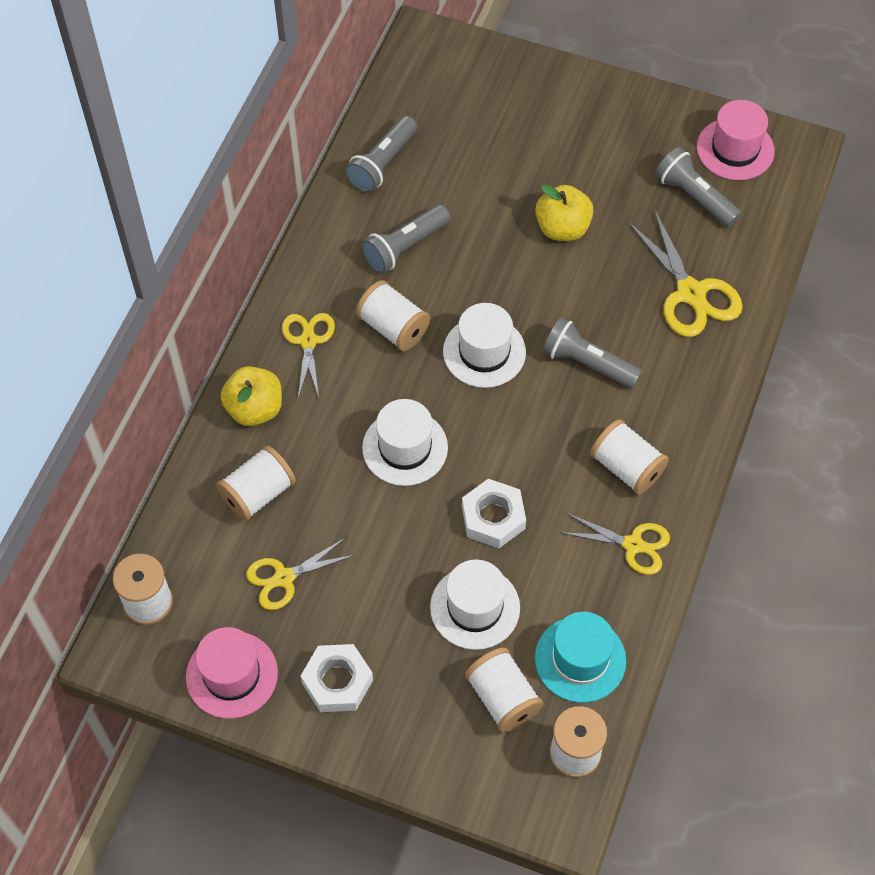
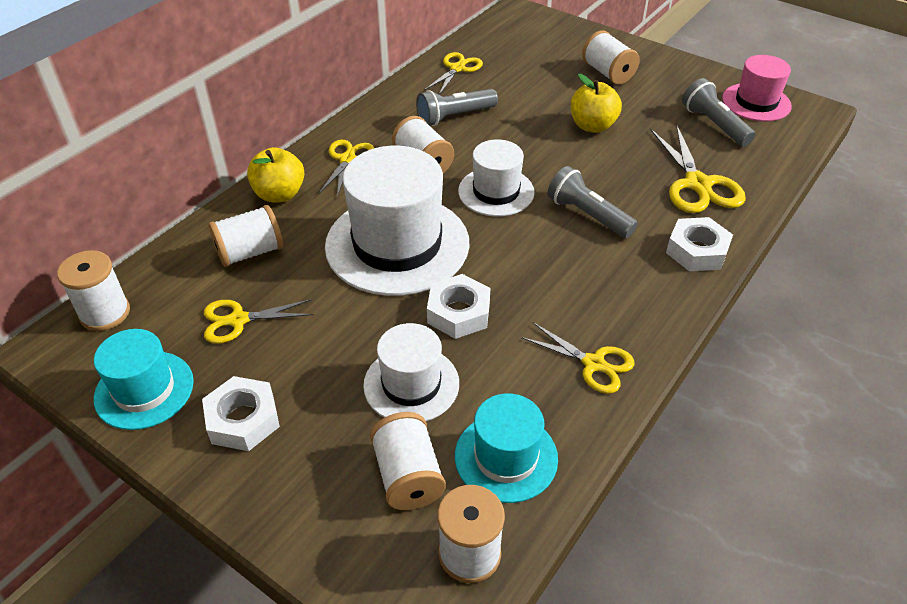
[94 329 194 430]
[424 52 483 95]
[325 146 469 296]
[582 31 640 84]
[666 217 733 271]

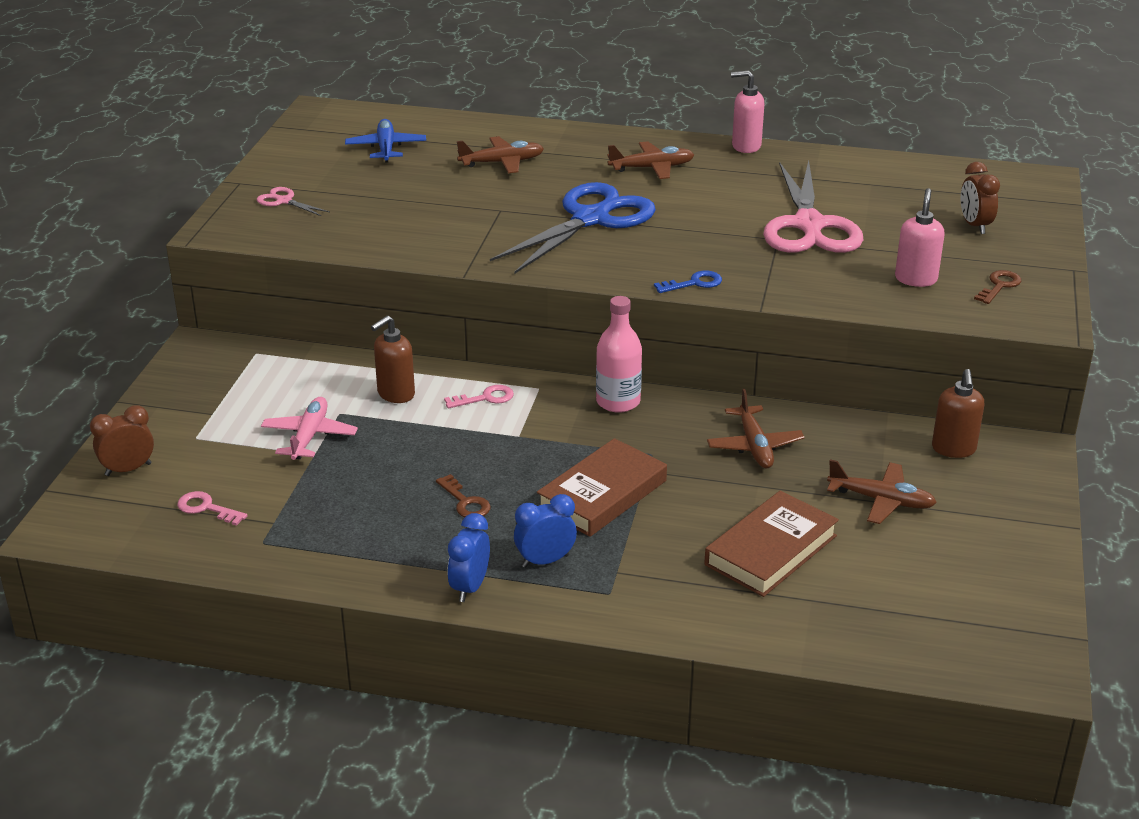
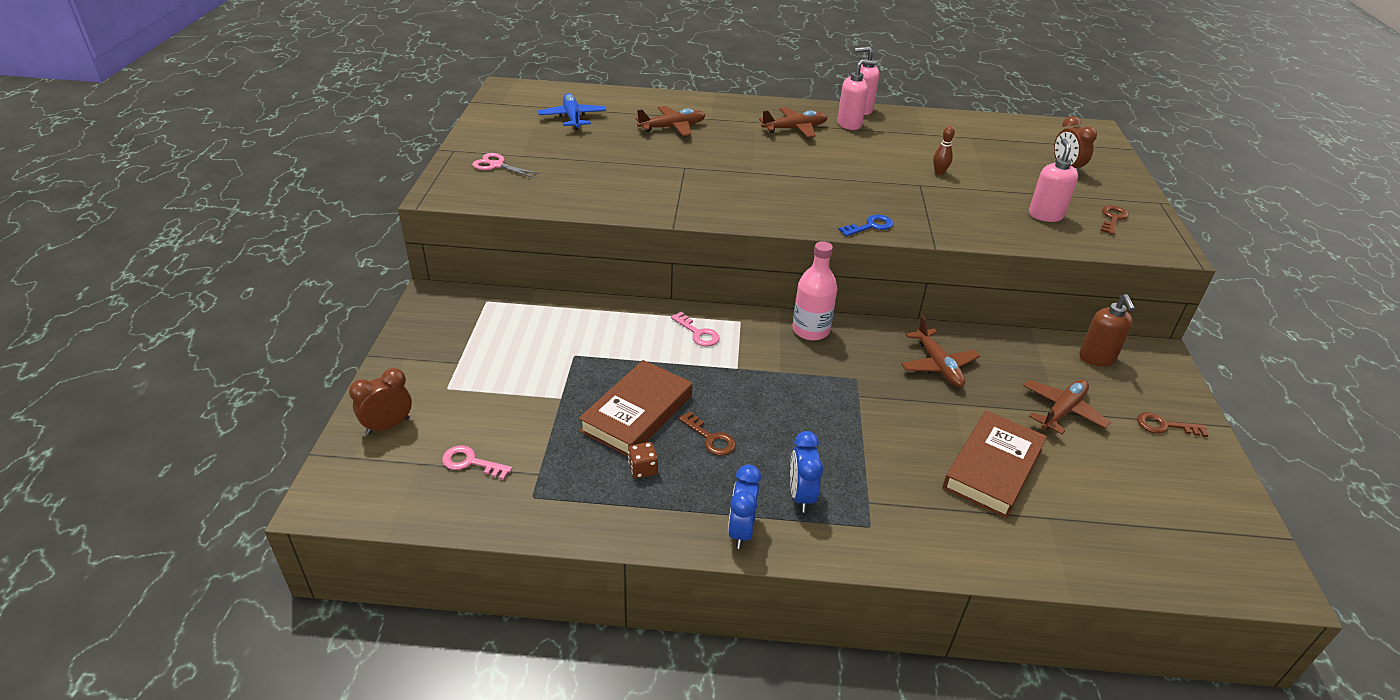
[261 397 358 460] (first image)
[371 316 415 403] (first image)
[671 312 720 347]
[490 182 656 274] (first image)
[790 431 823 512]
[579 360 692 457]
[933 126 955 175]
[1023 379 1111 434]
[628 442 658 478]
[837 59 876 130]
[1137 412 1209 437]

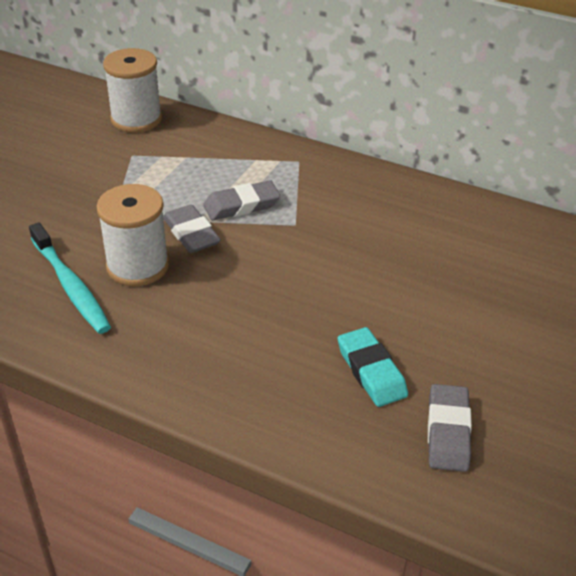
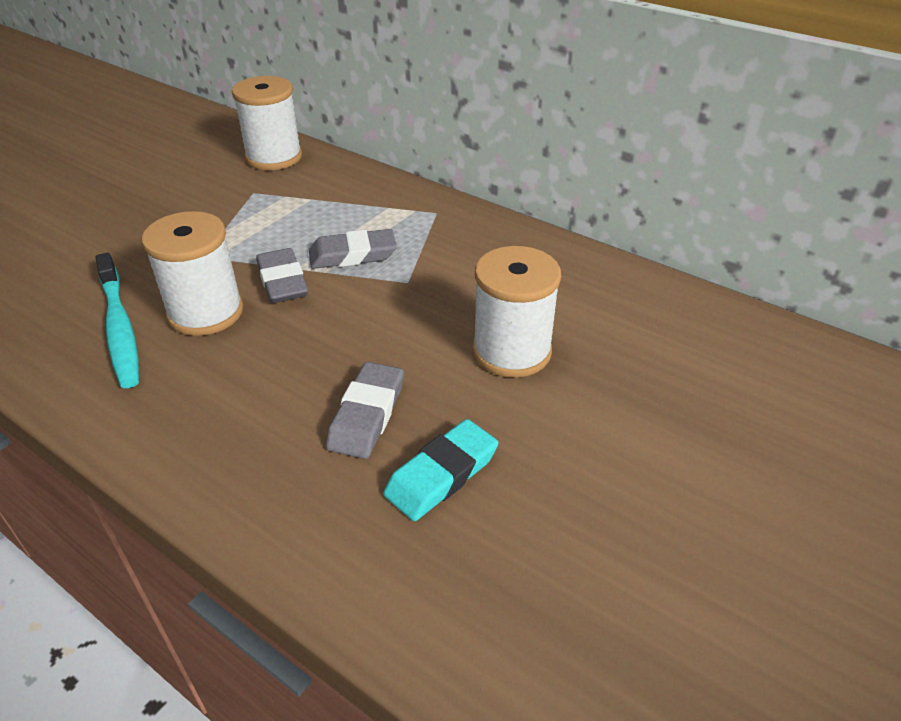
[383 419 499 521]
[326 362 404 459]
[473 246 561 378]

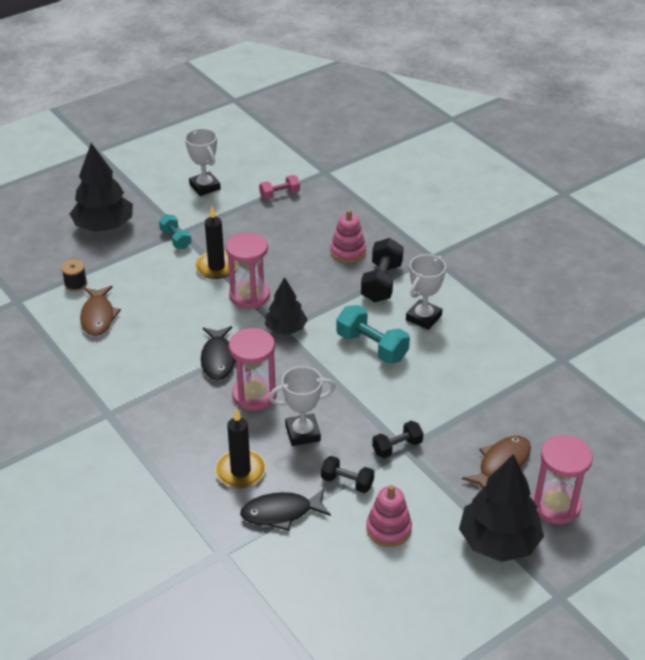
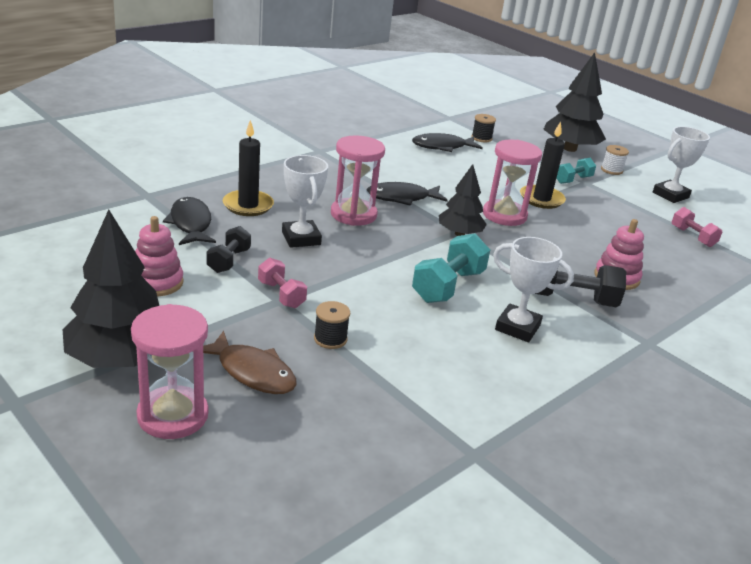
[412 133 483 152]
[258 258 307 308]
[314 301 350 349]
[601 145 629 175]

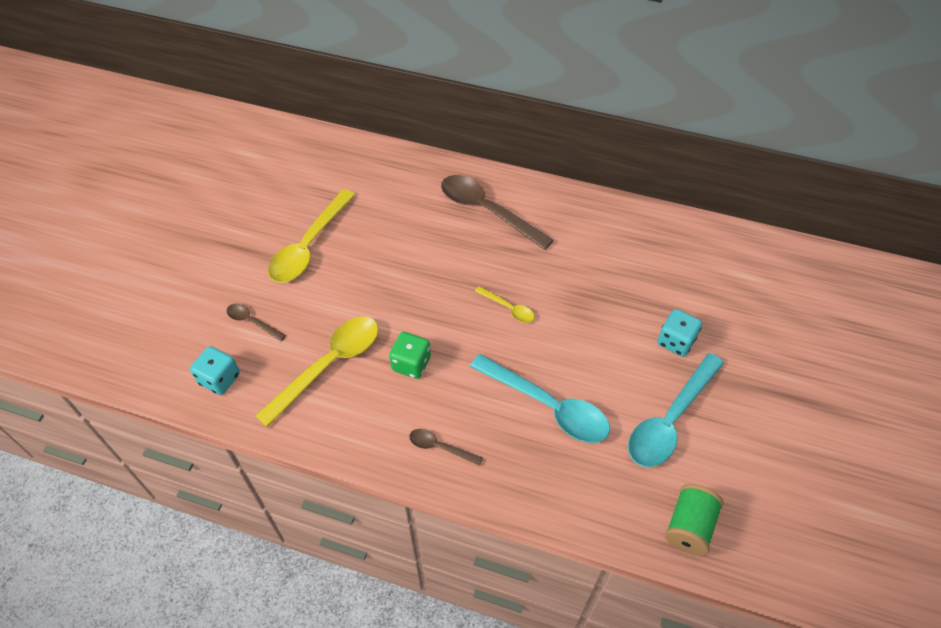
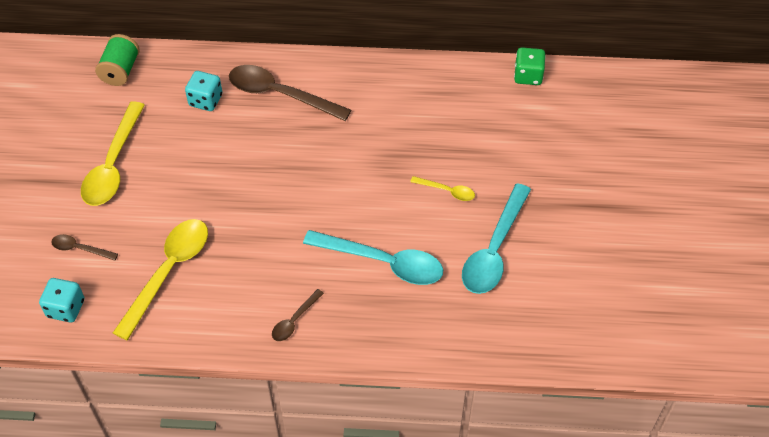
[514 47 546 85]
[272 289 324 341]
[410 176 475 201]
[185 71 222 111]
[95 34 140 86]

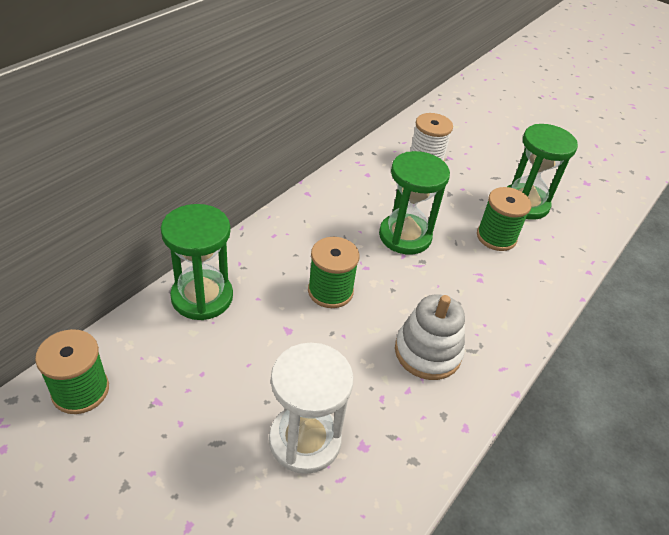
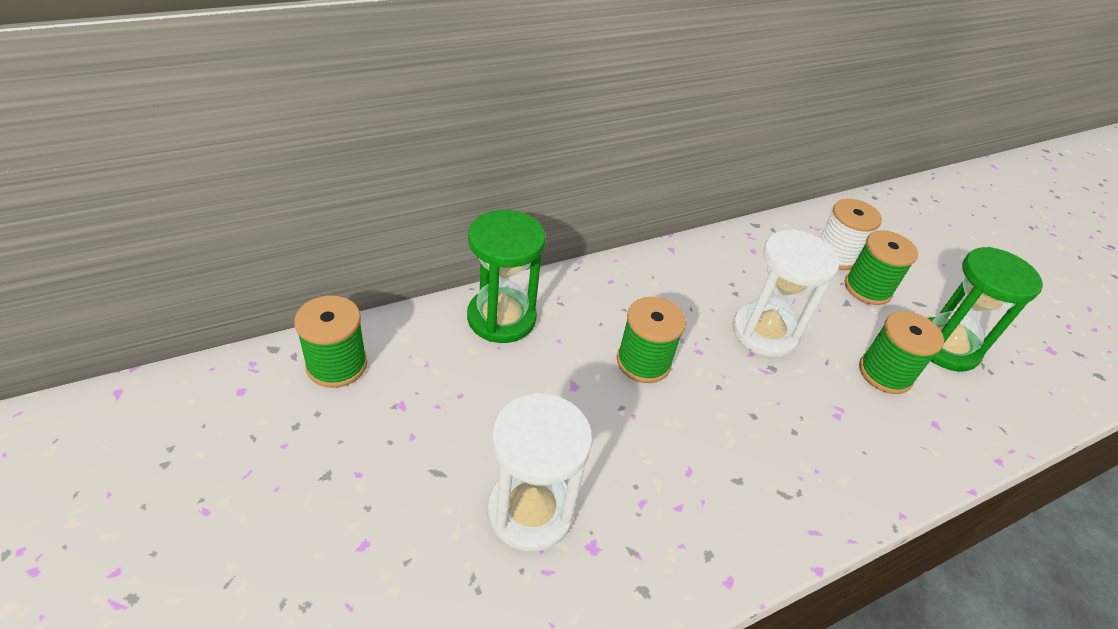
[733 229 840 357]
[395 294 465 380] (first image)
[845 230 918 305]

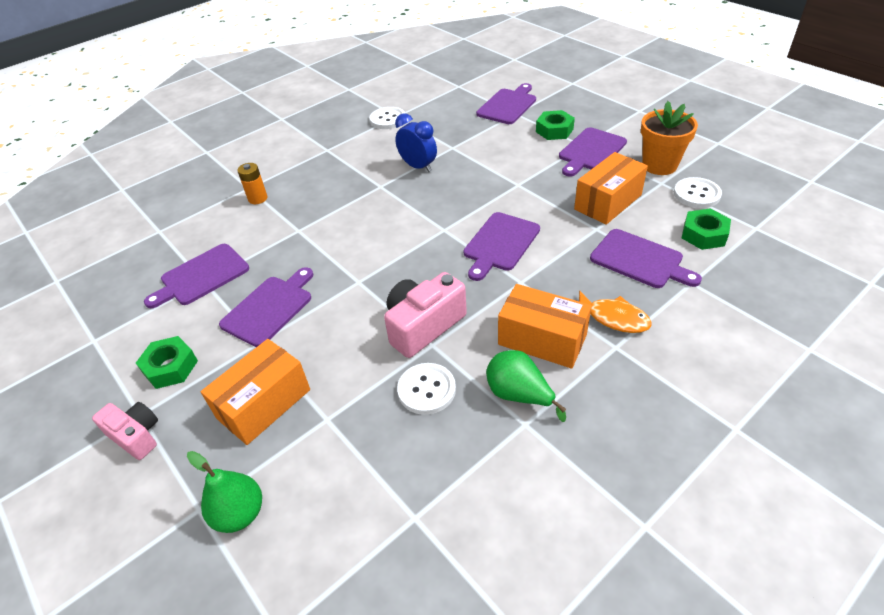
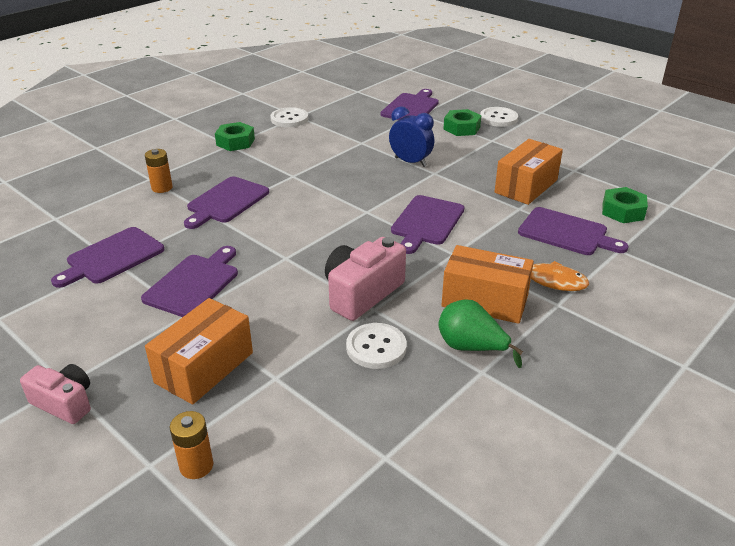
[215 122 255 151]
[170 411 213 479]
[389 106 434 167]
[184 176 269 229]
[641 101 698 175] (first image)
[480 107 518 127]

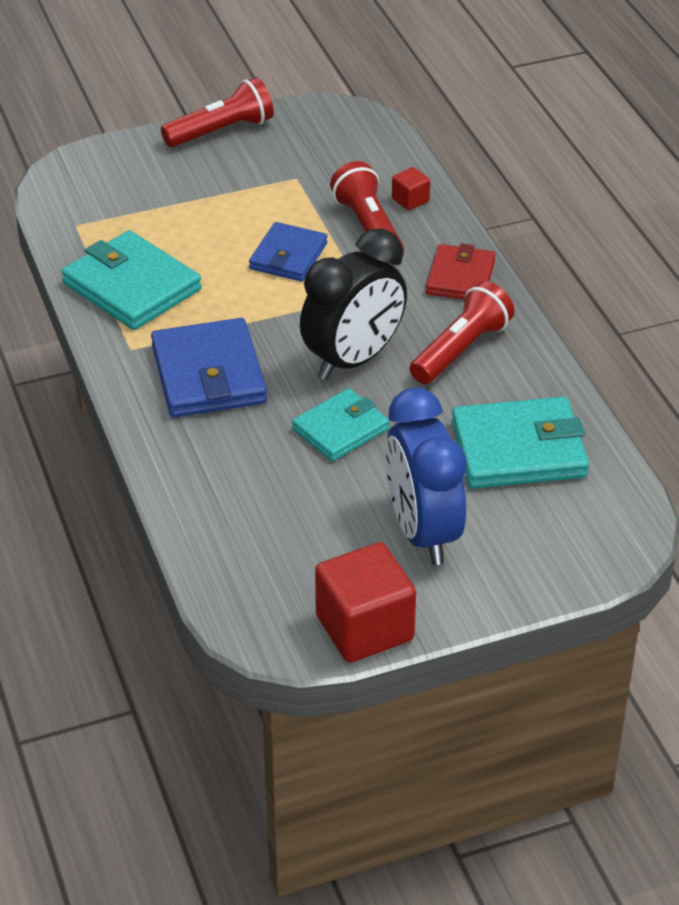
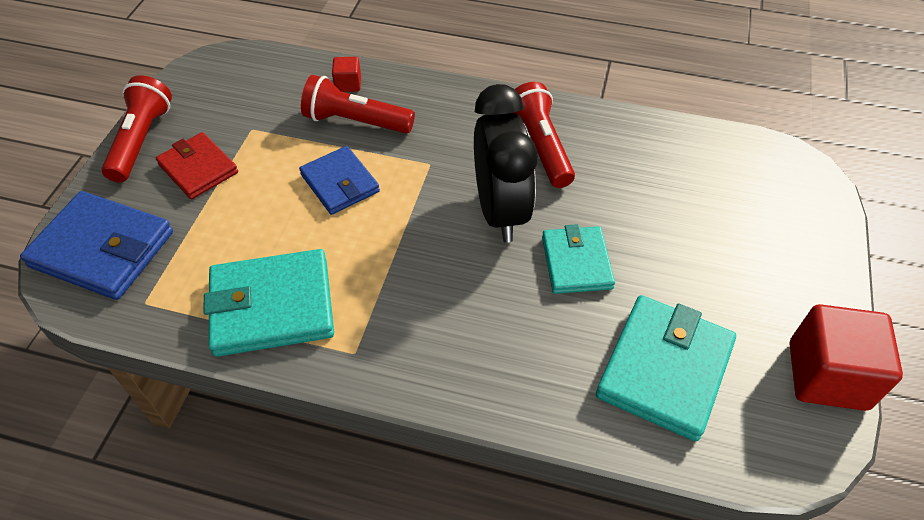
[20 191 173 300]
[385 388 467 565] (first image)
[156 132 238 199]
[596 295 736 441]

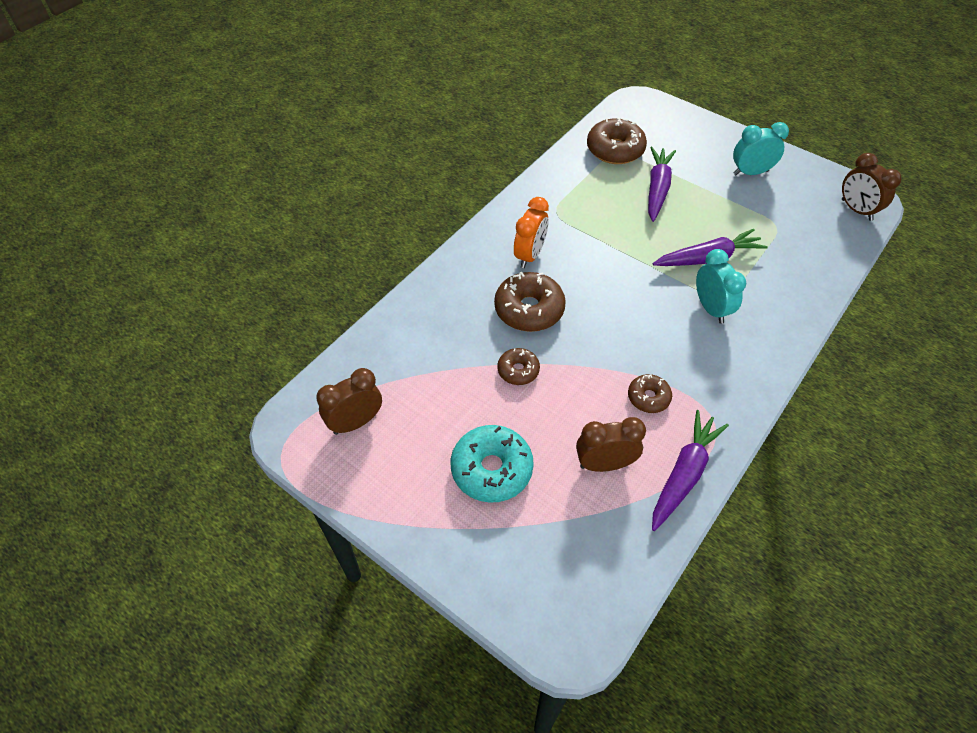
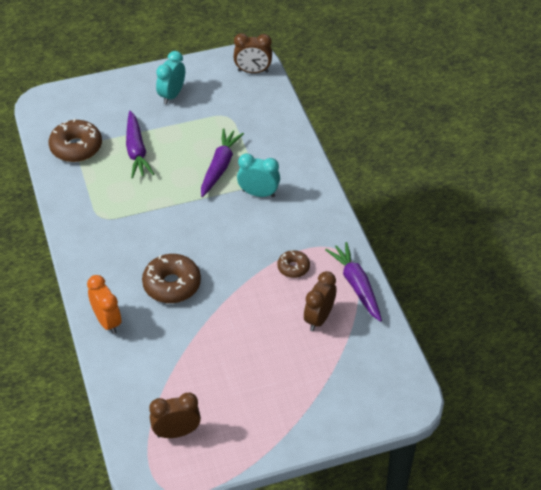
[149 393 201 438]
[451 425 534 503] (first image)
[497 348 540 385] (first image)
[87 275 121 334]
[126 111 154 178]

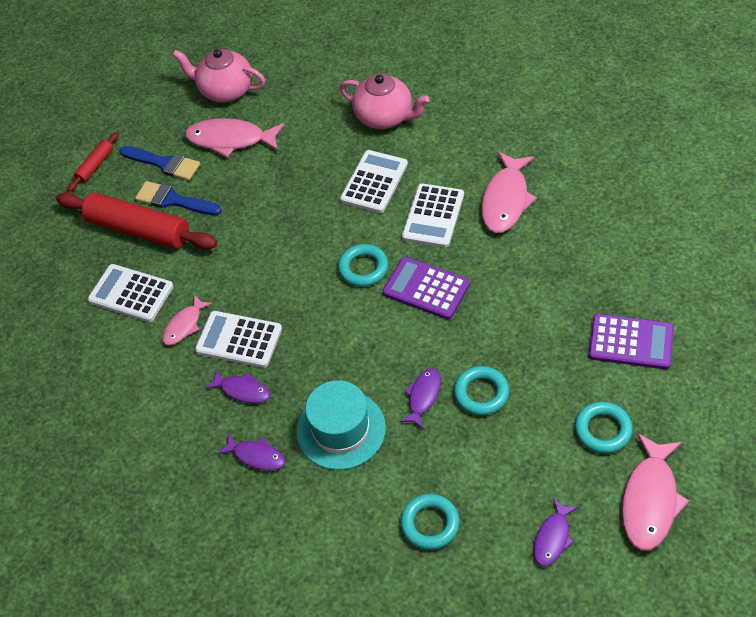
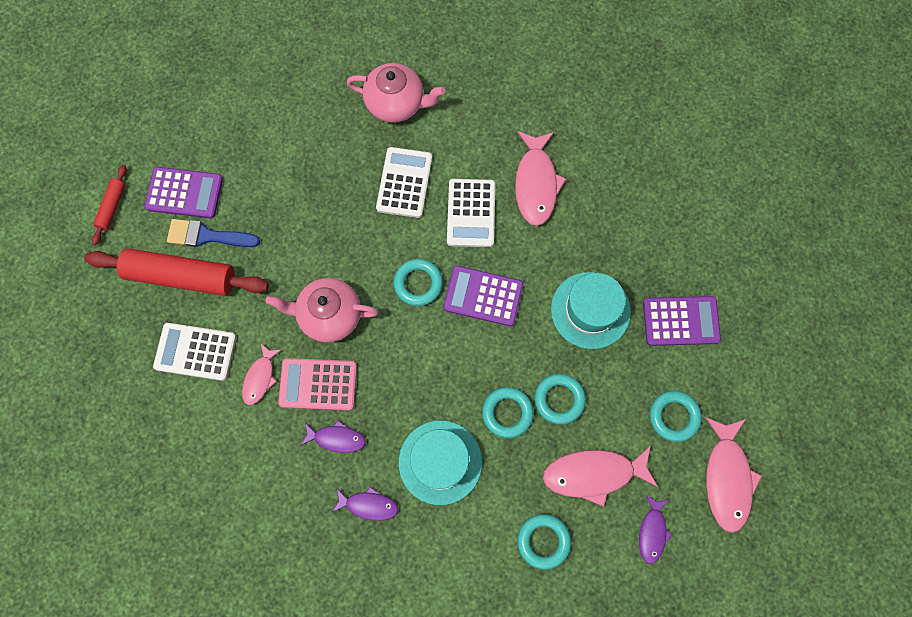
[145 167 223 218]
[265 278 379 343]
[543 446 658 507]
[278 358 357 411]
[482 387 534 438]
[551 272 631 349]

